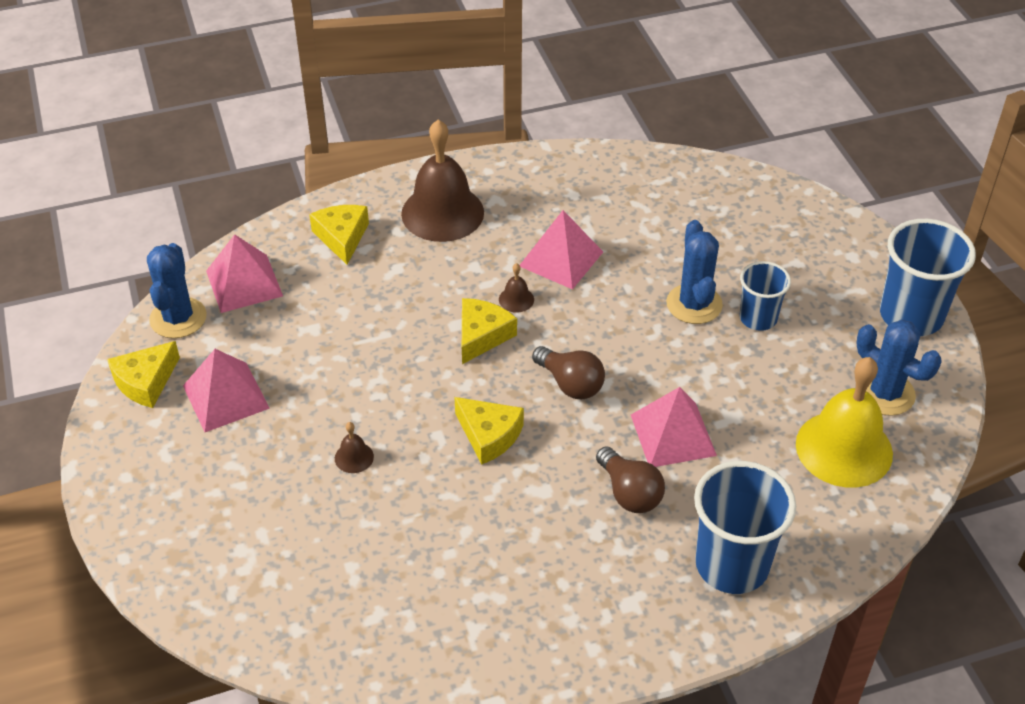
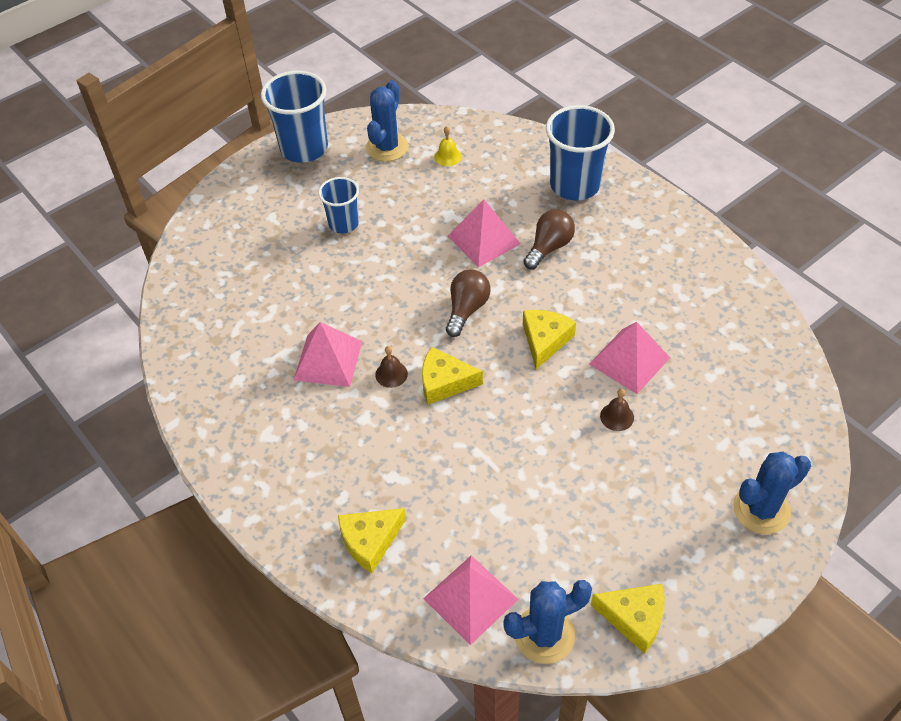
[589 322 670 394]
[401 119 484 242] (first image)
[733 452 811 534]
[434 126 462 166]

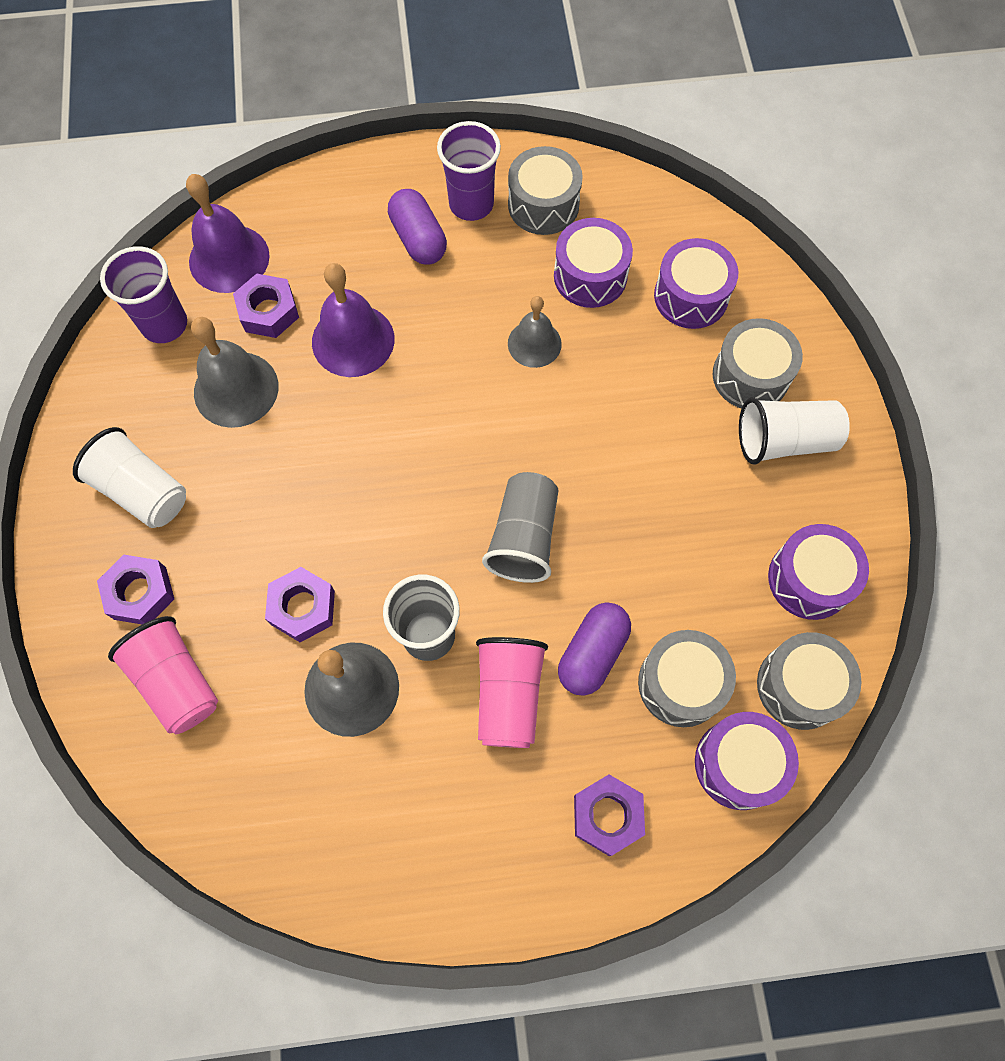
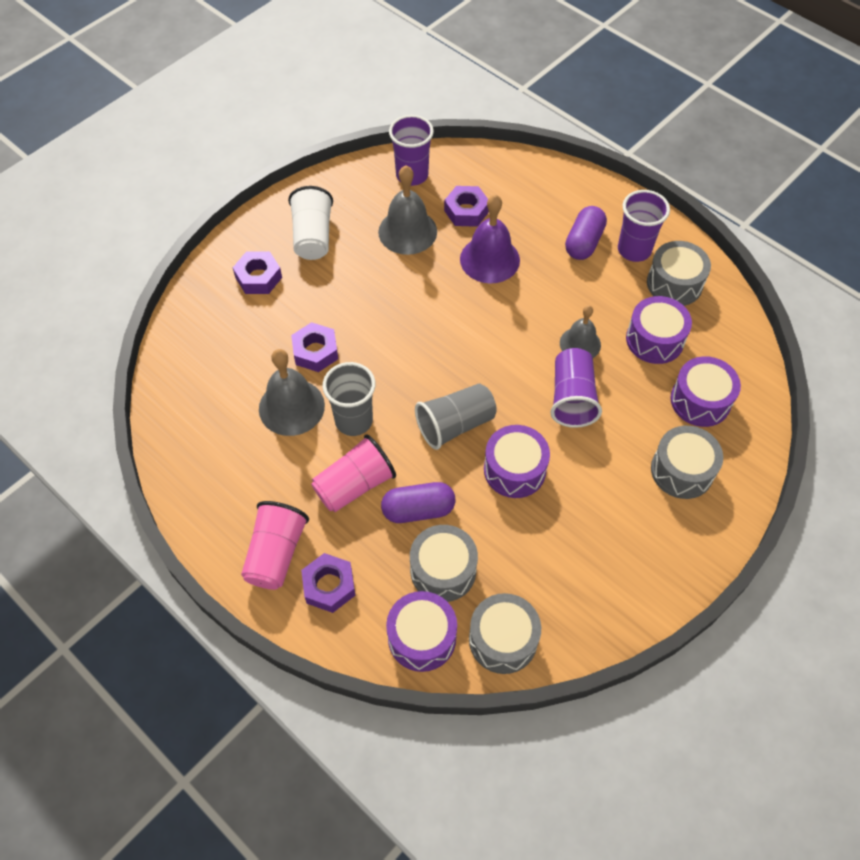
[241 501 309 590]
[186 174 270 293] (first image)
[739 398 850 465] (first image)
[484 425 550 498]
[550 348 602 428]

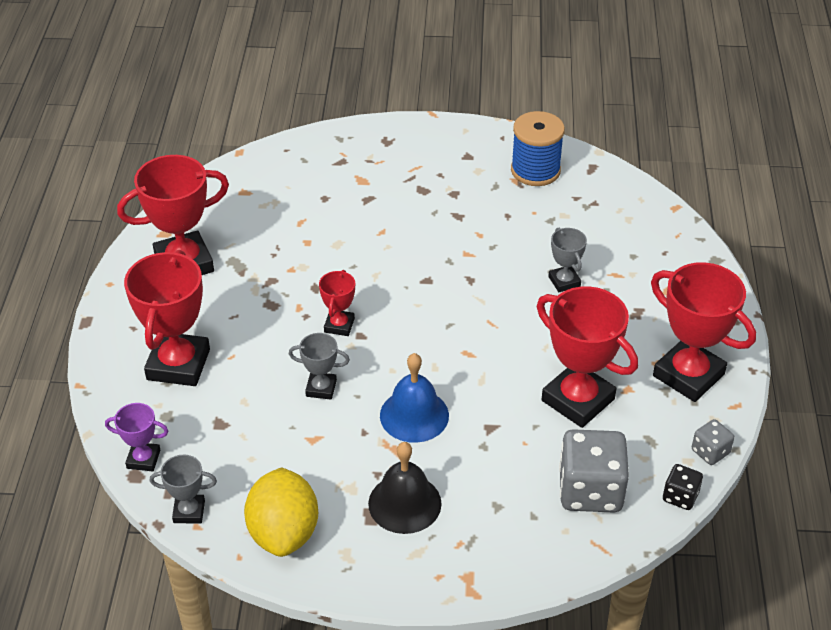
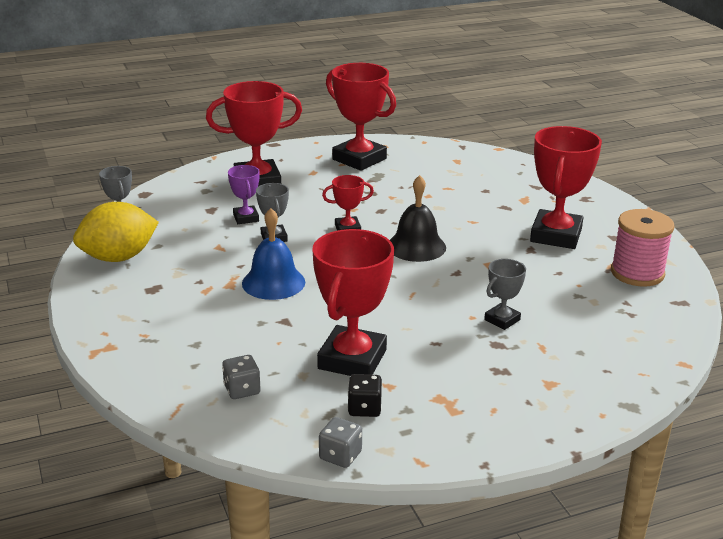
[228 165 260 224]
[390 175 446 262]
[611 209 674 287]
[222 355 261 399]
[530 126 602 249]
[348 374 382 417]

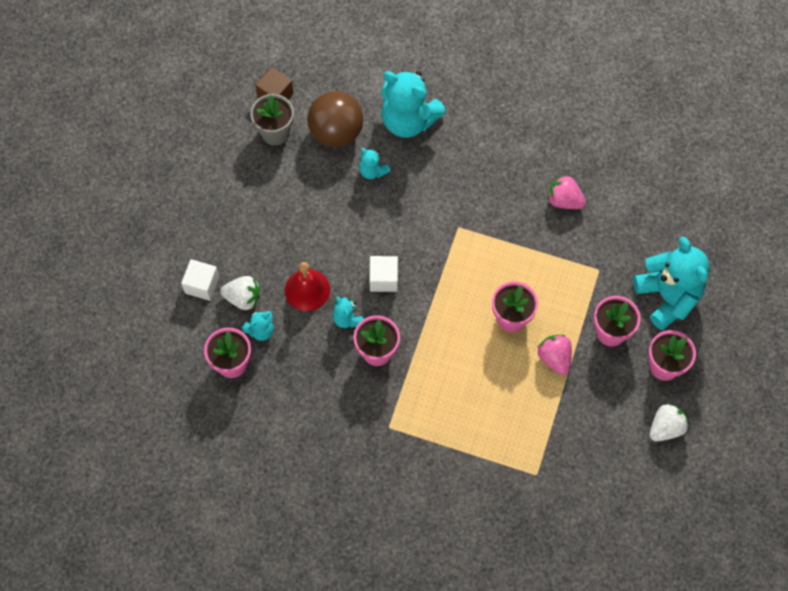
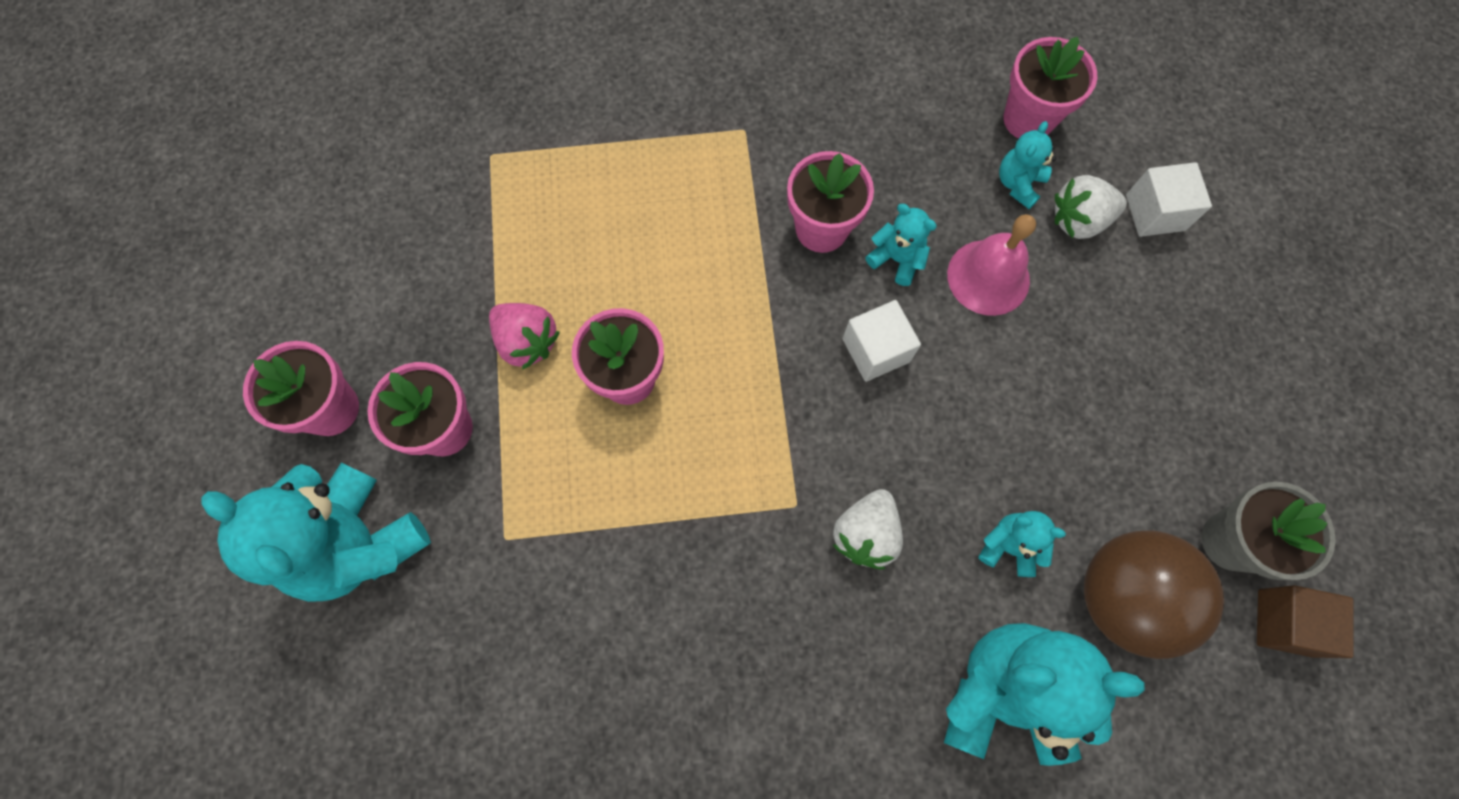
[947 214 1036 316]
[547 175 586 209] (first image)
[833 489 903 570]

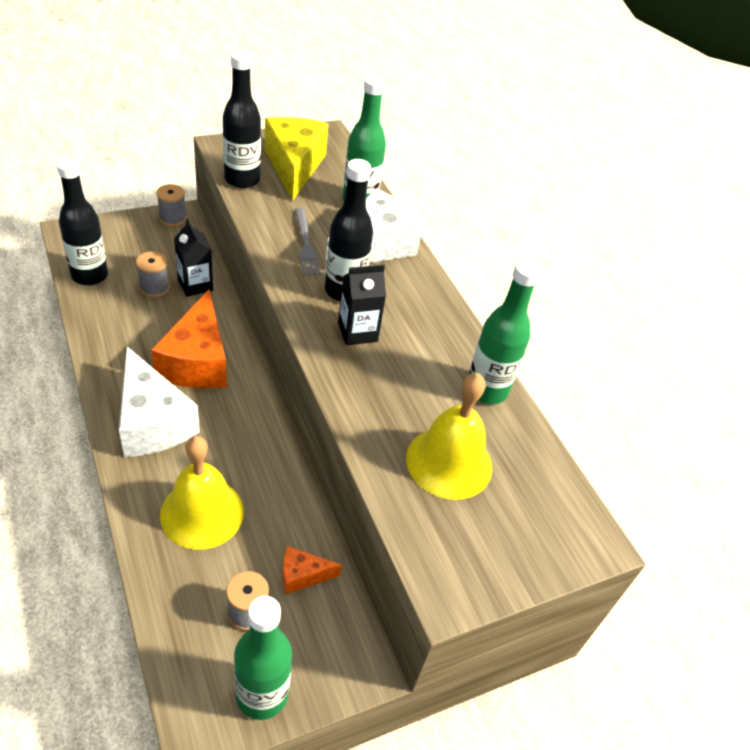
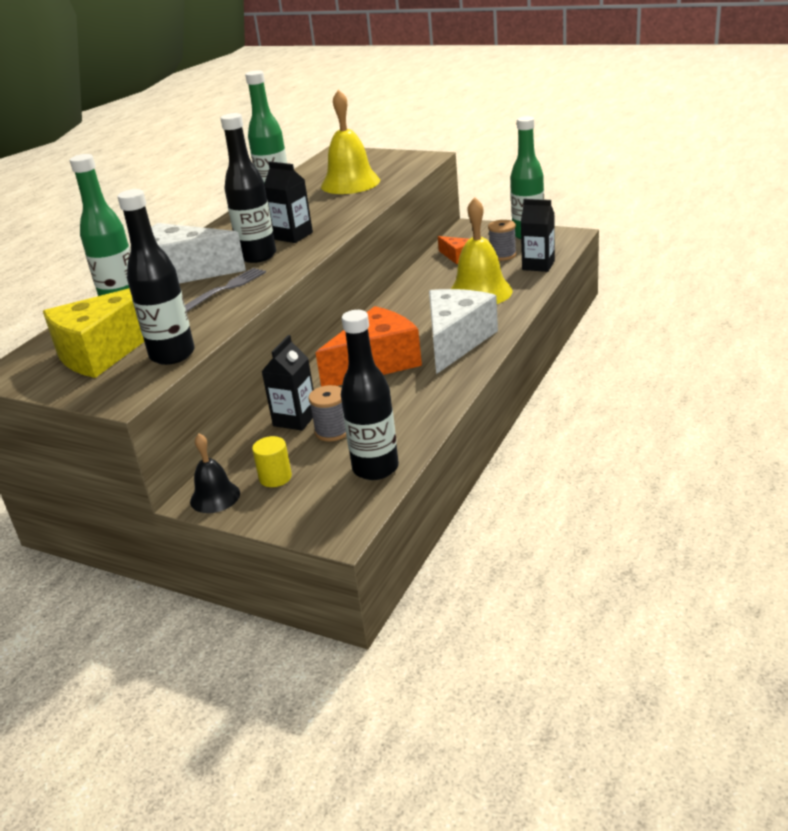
[190 434 240 513]
[252 436 292 487]
[521 199 555 272]

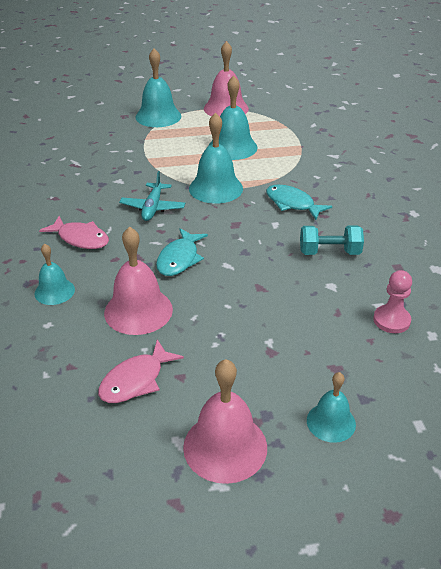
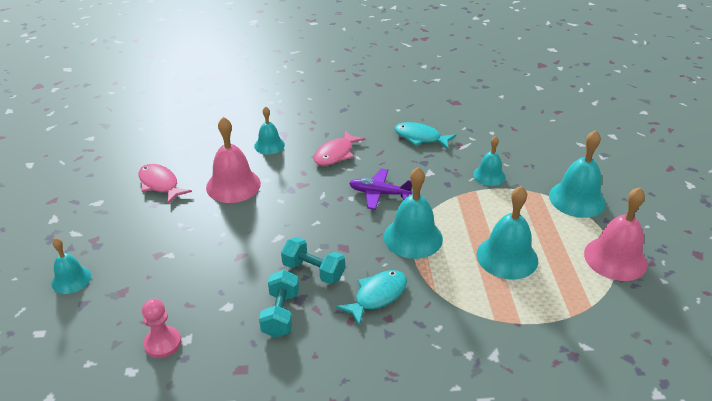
[349 168 412 210]
[395 122 456 149]
[183 359 267 484] (first image)
[281 237 345 284]
[473 136 506 186]

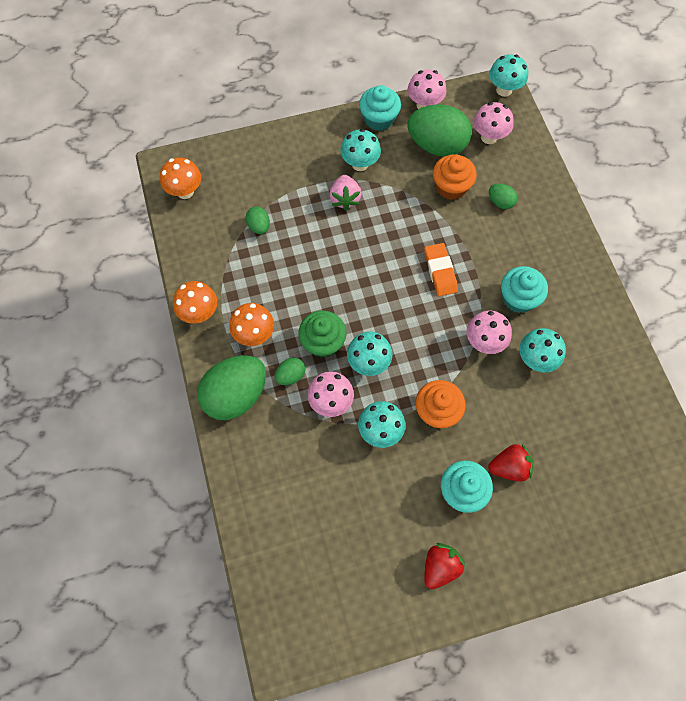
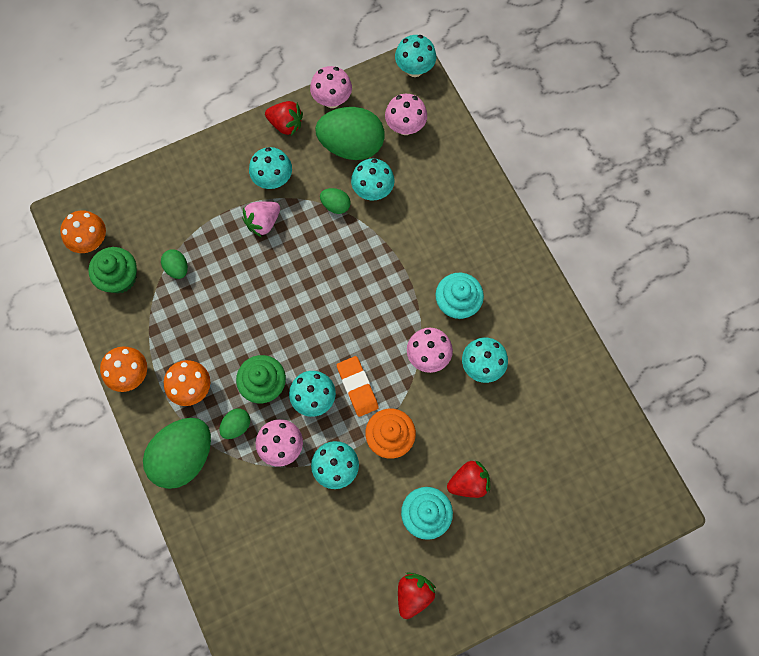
[242 201 280 237]
[265 101 303 136]
[337 356 379 417]
[351 158 395 201]
[320 188 350 214]
[88 247 137 294]

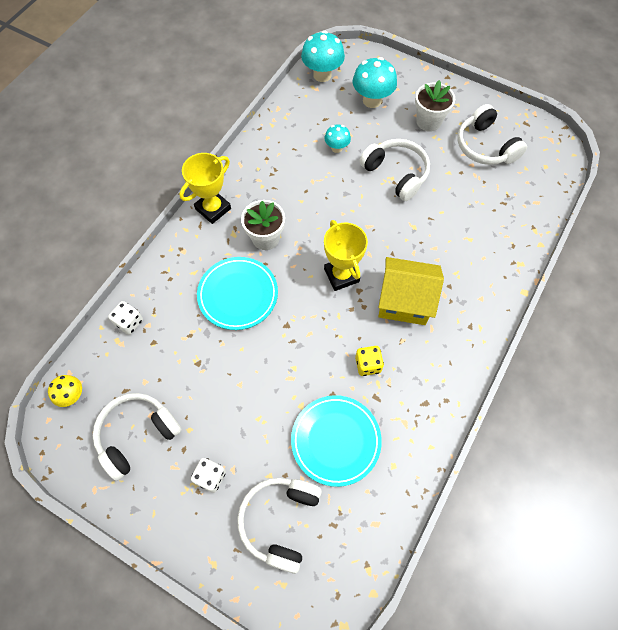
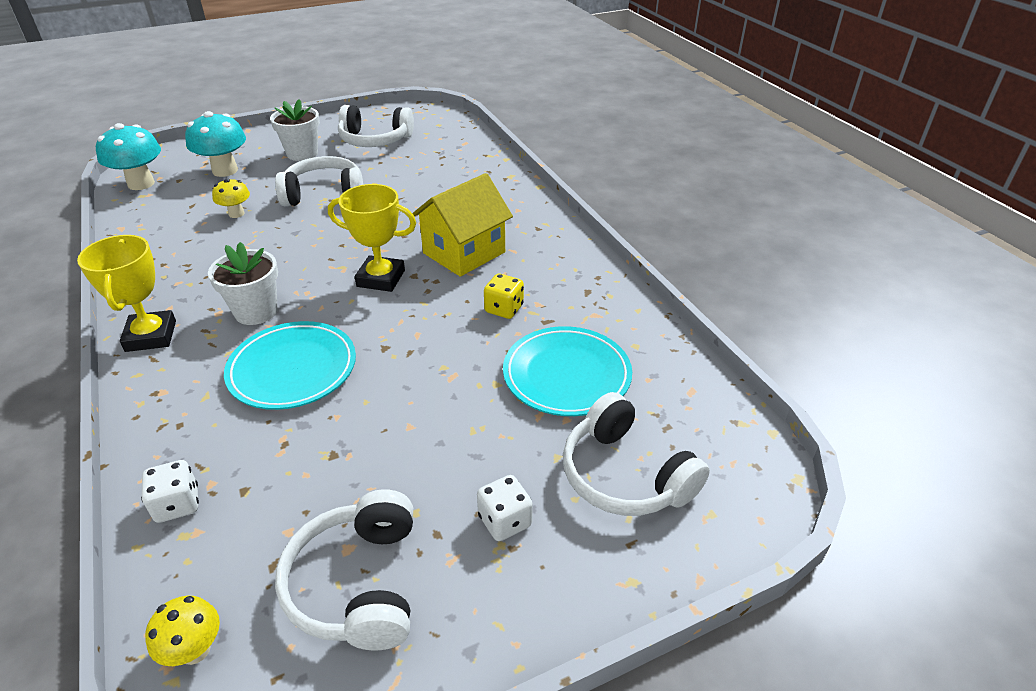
[212 178 250 218]

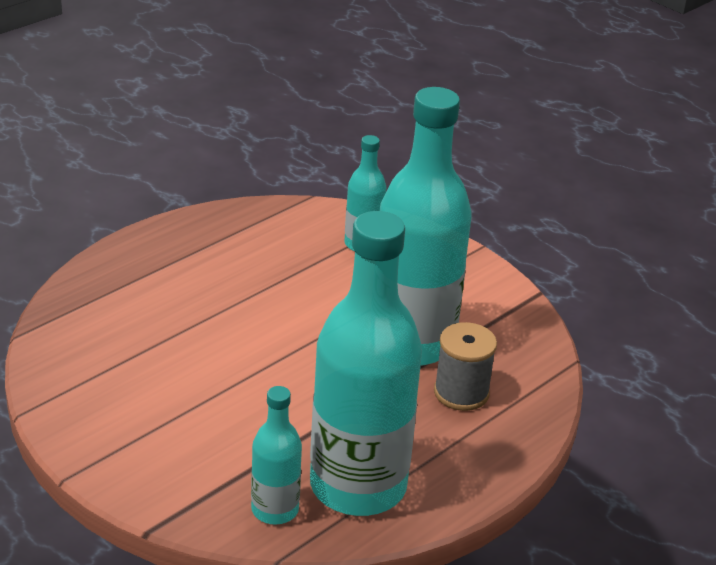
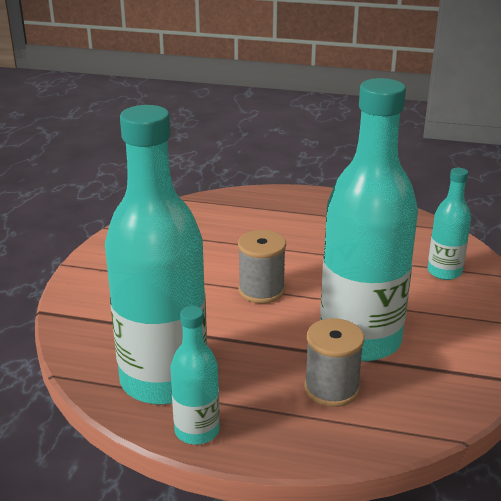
[170 306 220 445]
[238 230 286 303]

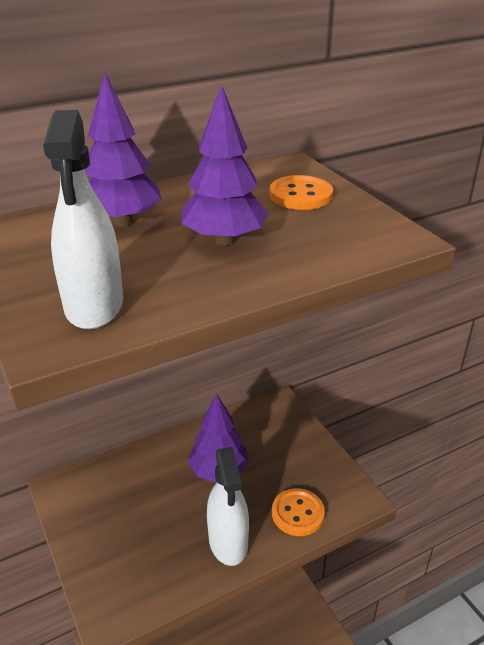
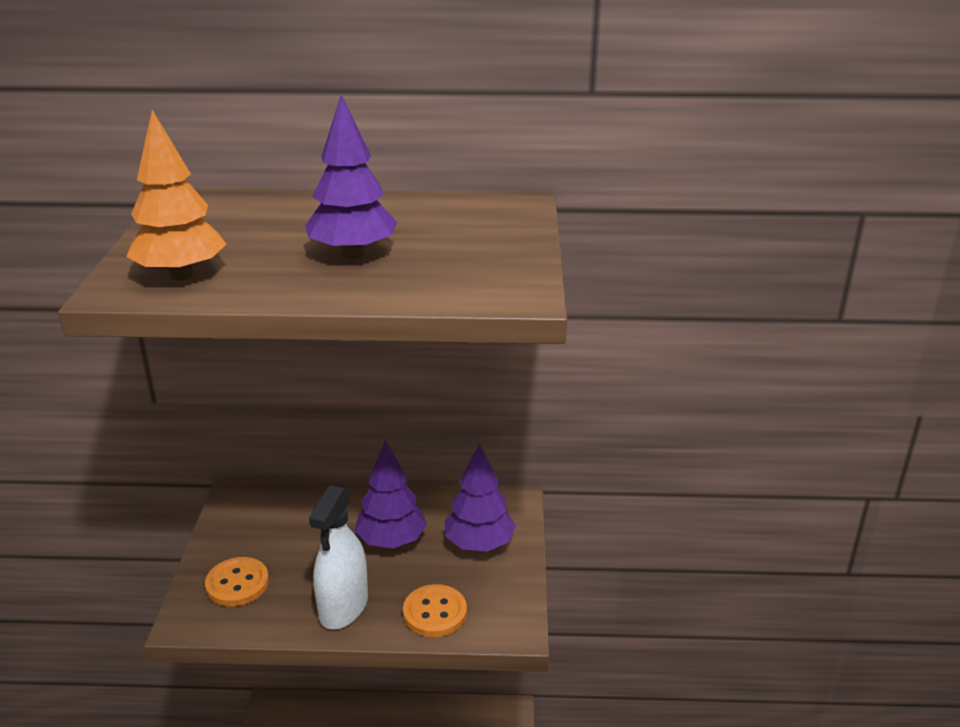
[126 110 226 280]
[445 443 516 552]
[205 557 269 607]

